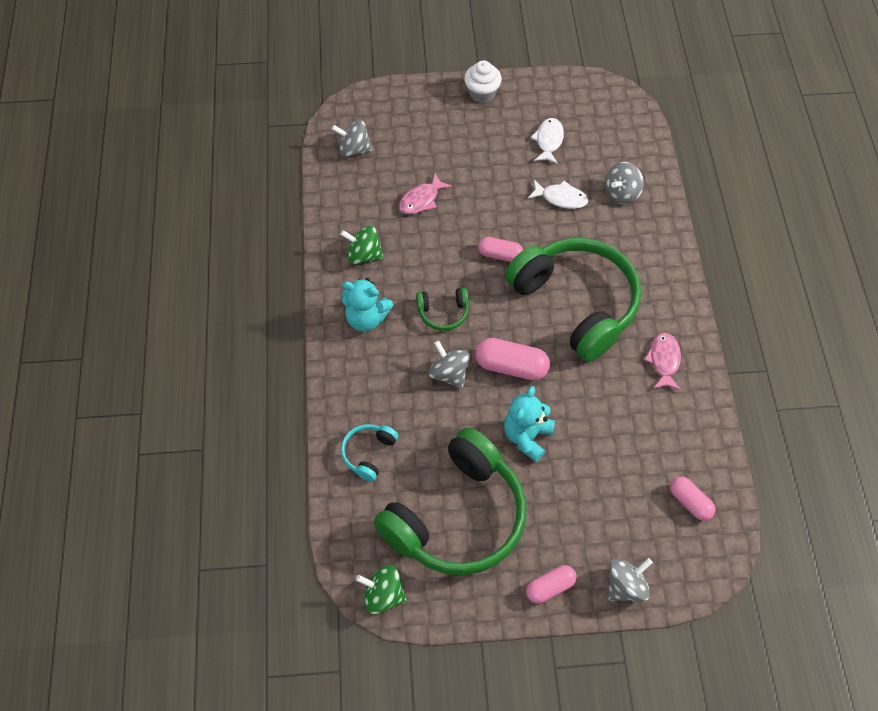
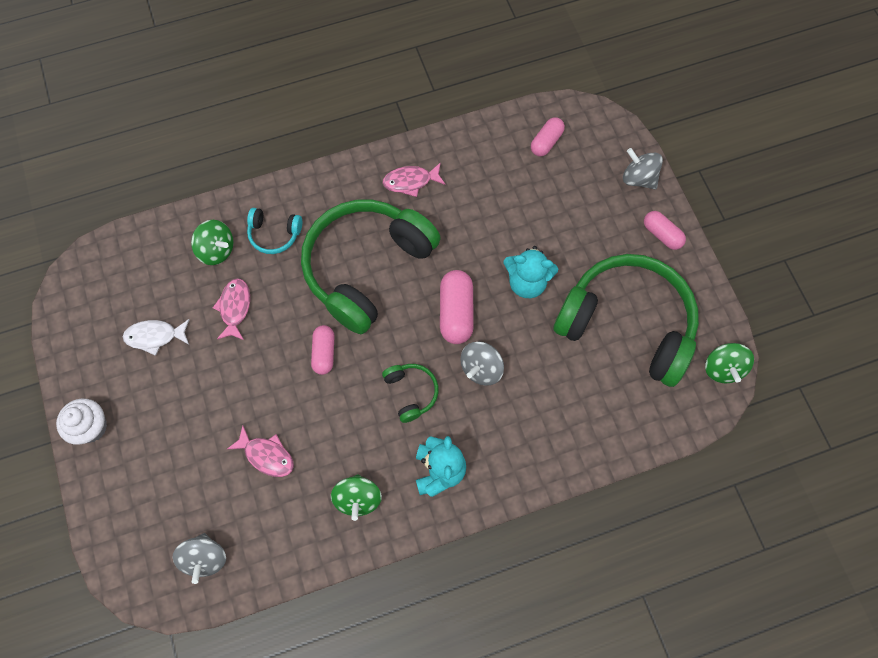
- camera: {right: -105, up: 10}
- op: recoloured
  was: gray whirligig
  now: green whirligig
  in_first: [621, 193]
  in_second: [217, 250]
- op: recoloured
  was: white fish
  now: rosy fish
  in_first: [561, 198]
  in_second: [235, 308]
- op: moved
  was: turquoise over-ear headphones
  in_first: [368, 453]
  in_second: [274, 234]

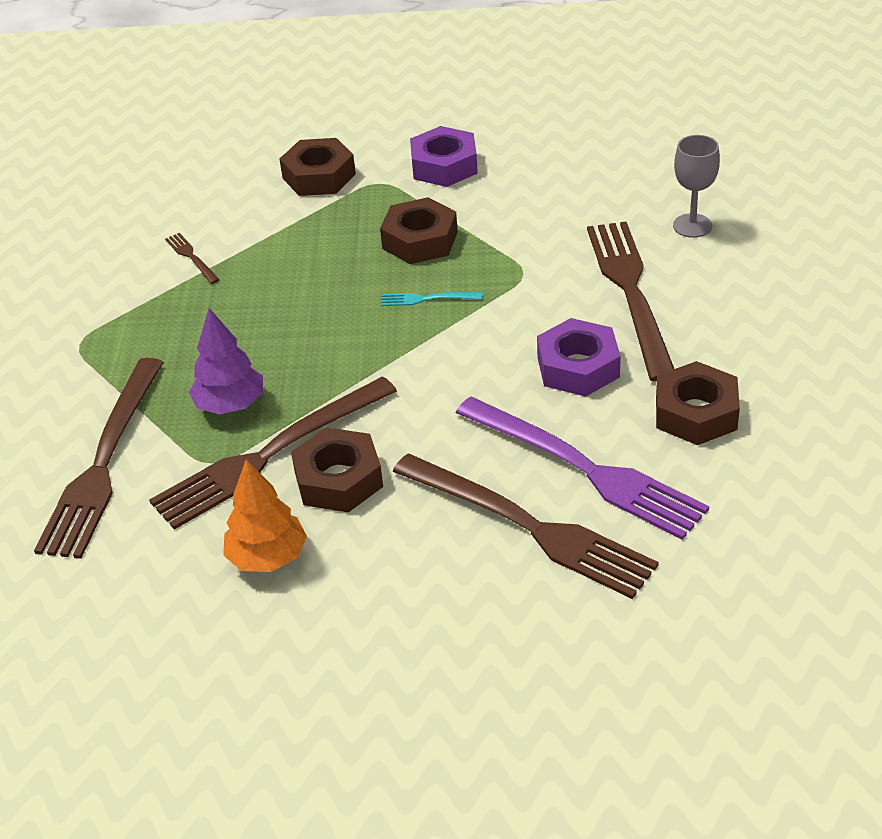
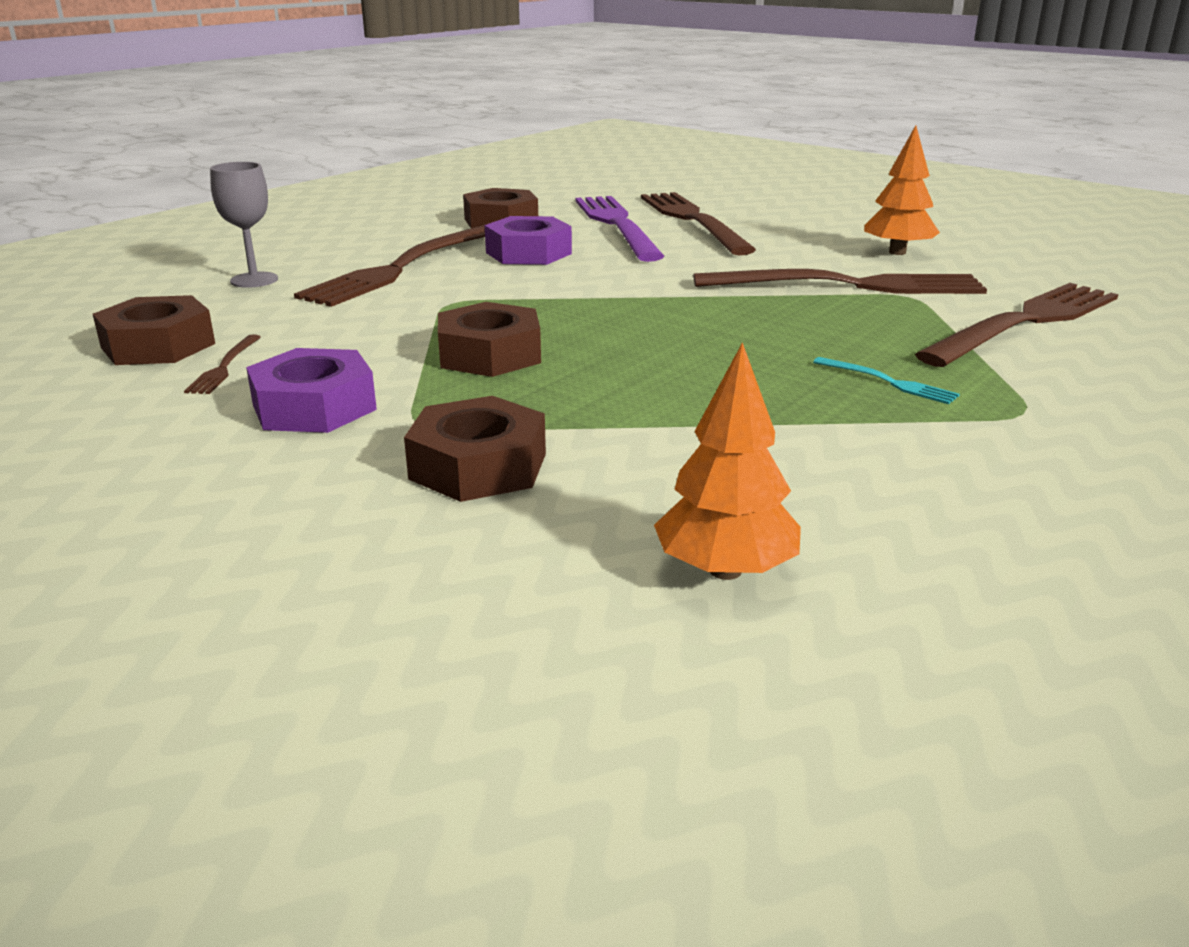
- camera: {right: -145, up: -15}
- op: moved
  was: dark brown nut
  in_first: [338, 479]
  in_second: [158, 345]
- op: moved
  was: dark brown dinner fork
  in_first: [191, 257]
  in_second: [224, 367]
- op: added
  now: bright orange tree
  in_second: [725, 570]
- op: moved
  was: turquoise dinner fork
  in_first: [427, 299]
  in_second: [888, 382]
- op: removed
  was: violet tree
  in_first: [230, 405]

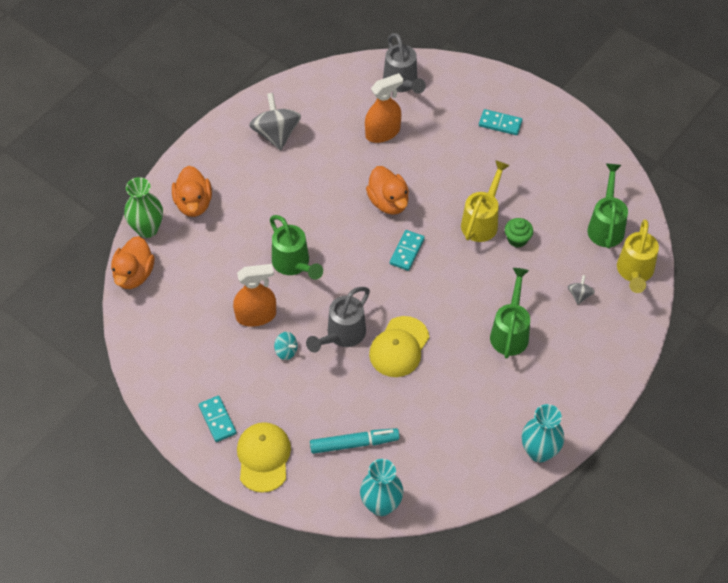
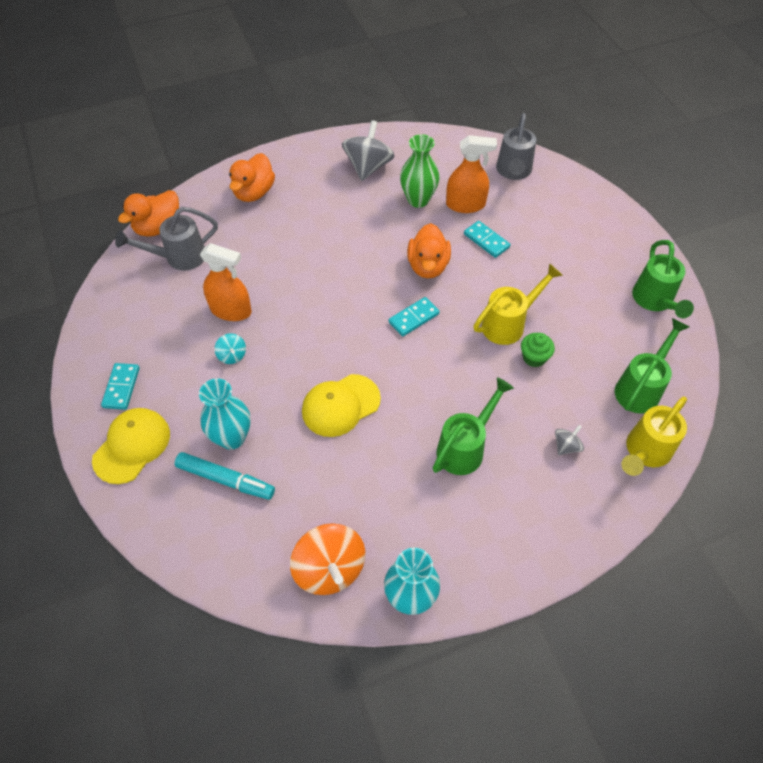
- camera: {right: 30, up: 0}
- op: moved
  was: gray watering pot
  in_first: [342, 335]
  in_second: [179, 257]
- op: moved
  was: turquoise vase
  in_first: [381, 505]
  in_second: [232, 437]
- op: added
  now: bright orange whirligig
  in_second: [329, 569]
- op: moved
  was: green vase
  in_first: [147, 229]
  in_second: [418, 200]
- op: moved
  was: turquoise domino
  in_first: [500, 124]
  in_second: [486, 241]
- op: moved
  was: green watering pot
  in_first: [294, 264]
  in_second: [654, 301]

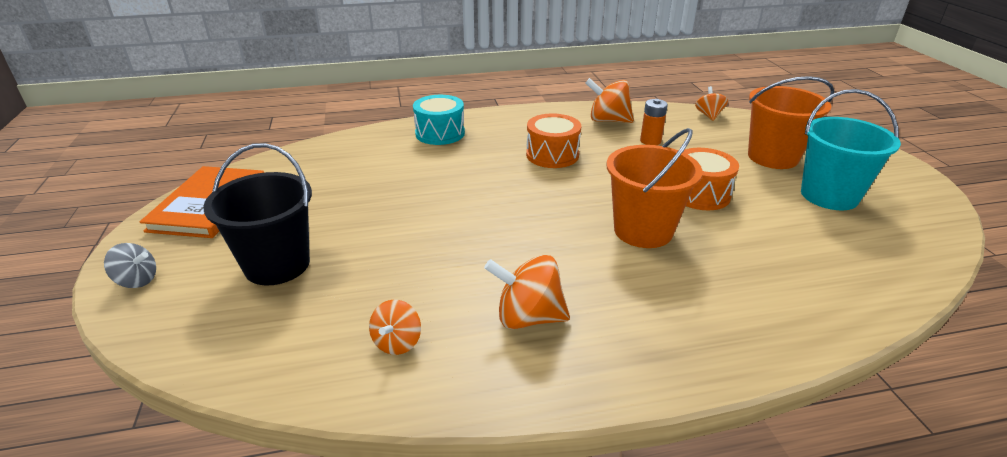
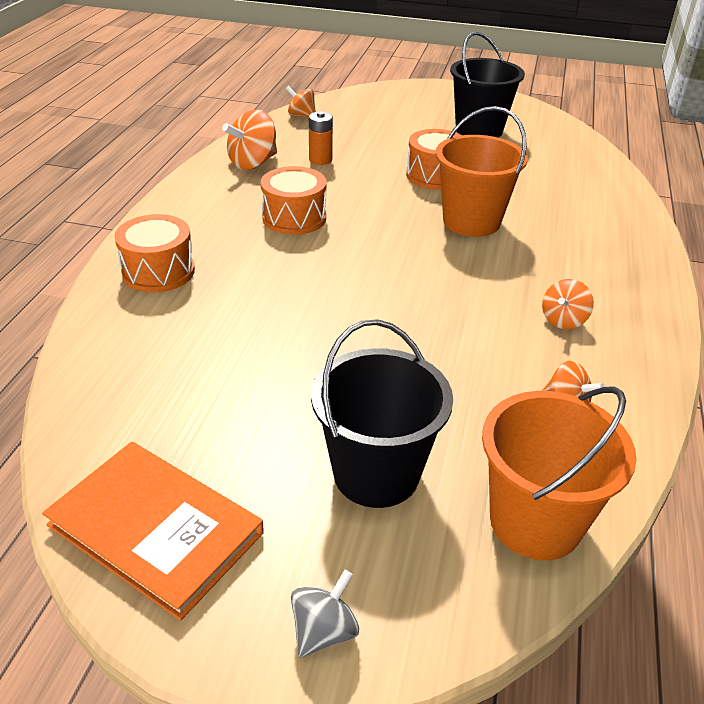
- camera: {right: -65, up: 5}
- op: recoloured
  was: turquoise toy drum
  now: bright orange toy drum
  in_first: [440, 133]
  in_second: [158, 271]
- op: recoloured
  was: turquoise sand bucket
  now: black sand bucket
  in_first: [829, 195]
  in_second: [479, 130]
- op: moved
  was: bright orange sand bucket
  in_first: [772, 157]
  in_second: [535, 522]
- op: resized
  was: bright orange whirligig
  in_first: [528, 317]
  in_second: [563, 320]
  ratio: 0.62

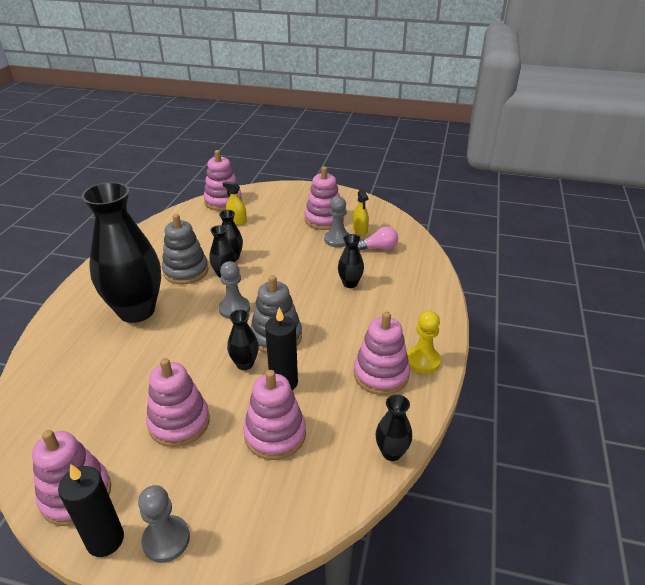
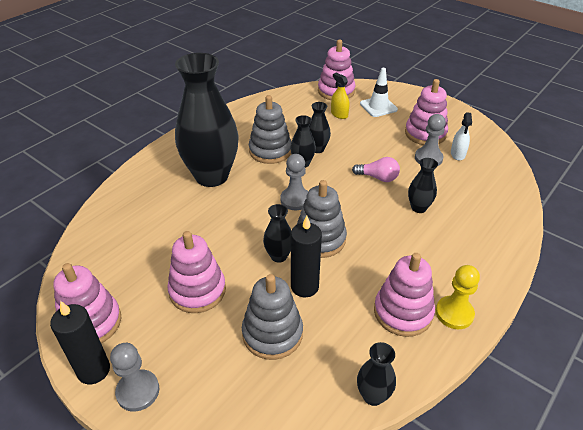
- camera: {right: 25, up: 5}
- op: recoloured
  was: rosy stacking rings
  now: gray stacking rings
  in_first: [275, 434]
  in_second: [272, 333]
- op: moved
  was: rosy bulb
  in_first: [379, 248]
  in_second: [378, 177]
- op: added
  now: white road cone
  in_second: [378, 107]
- op: recoloured
  was: golden sprayer
  now: white sprayer
  in_first: [360, 230]
  in_second: [457, 154]

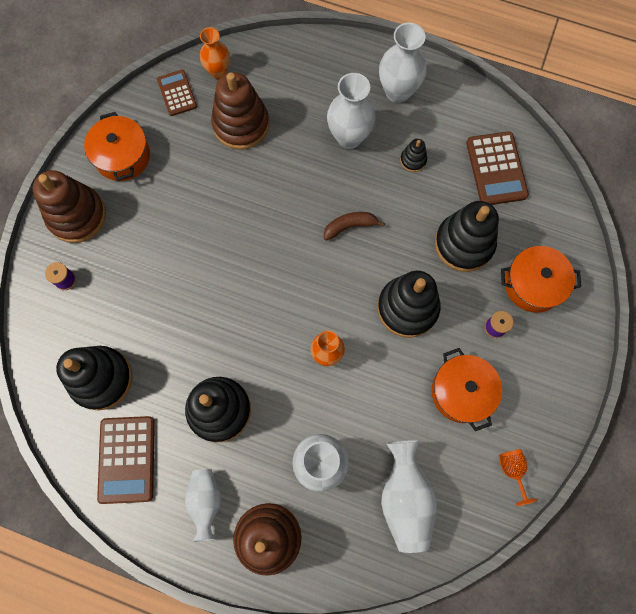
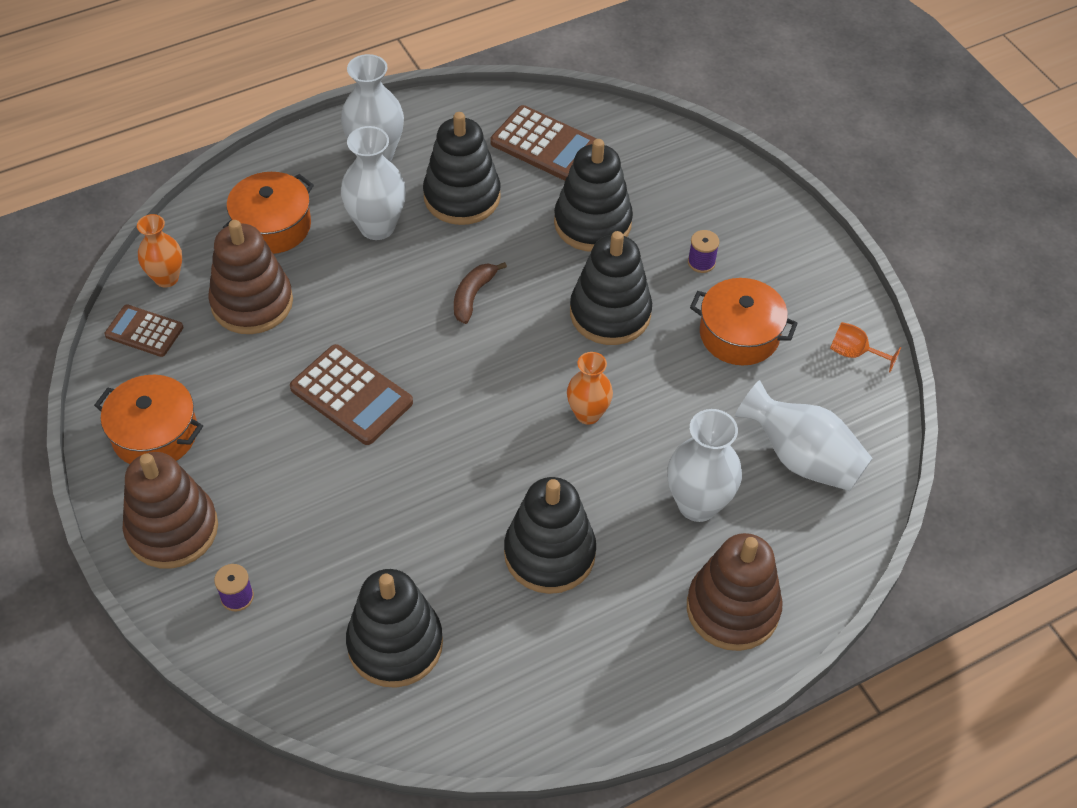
- camera: {right: -50, up: -20}
- op: moved
  was: bright orange cooking pot
  in_first: [533, 284]
  in_second: [272, 226]
- op: moved
  was: dark brown calculator
  in_first: [127, 459]
  in_second: [351, 395]
- op: resized
  was: black stacking rings
  in_first: [413, 160]
  in_second: [462, 197]
  ratio: 2.18
- op: removed
  was: white vase
  in_first: [206, 501]

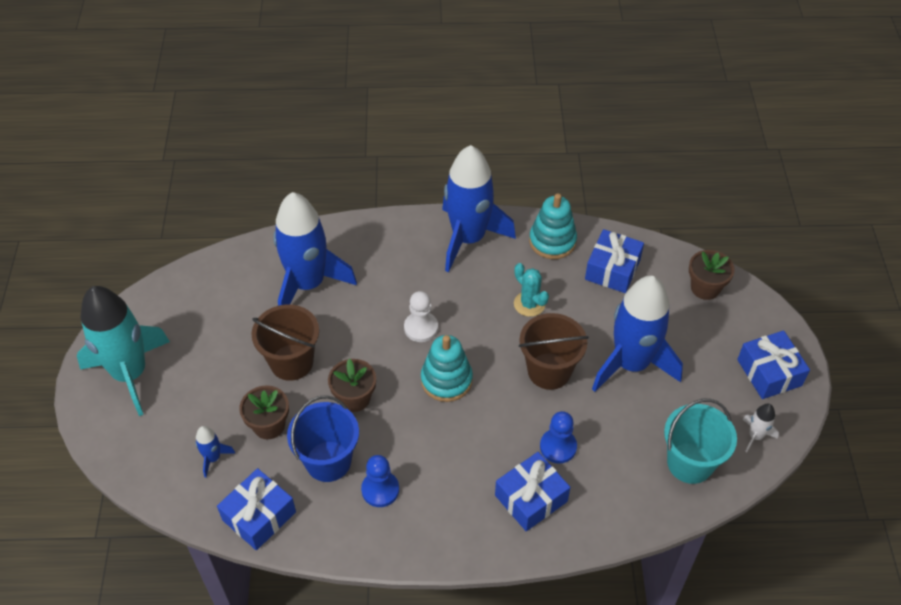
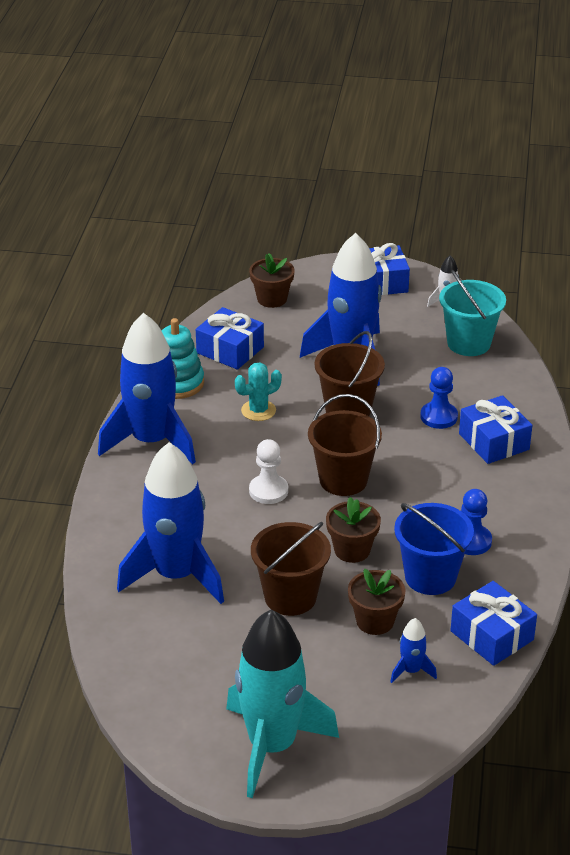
- camera: {right: -80, up: -15}
- op: replaced
  was: turquoise stacking rings
  now: dark brown sand bucket
  in_first: [446, 380]
  in_second: [343, 480]

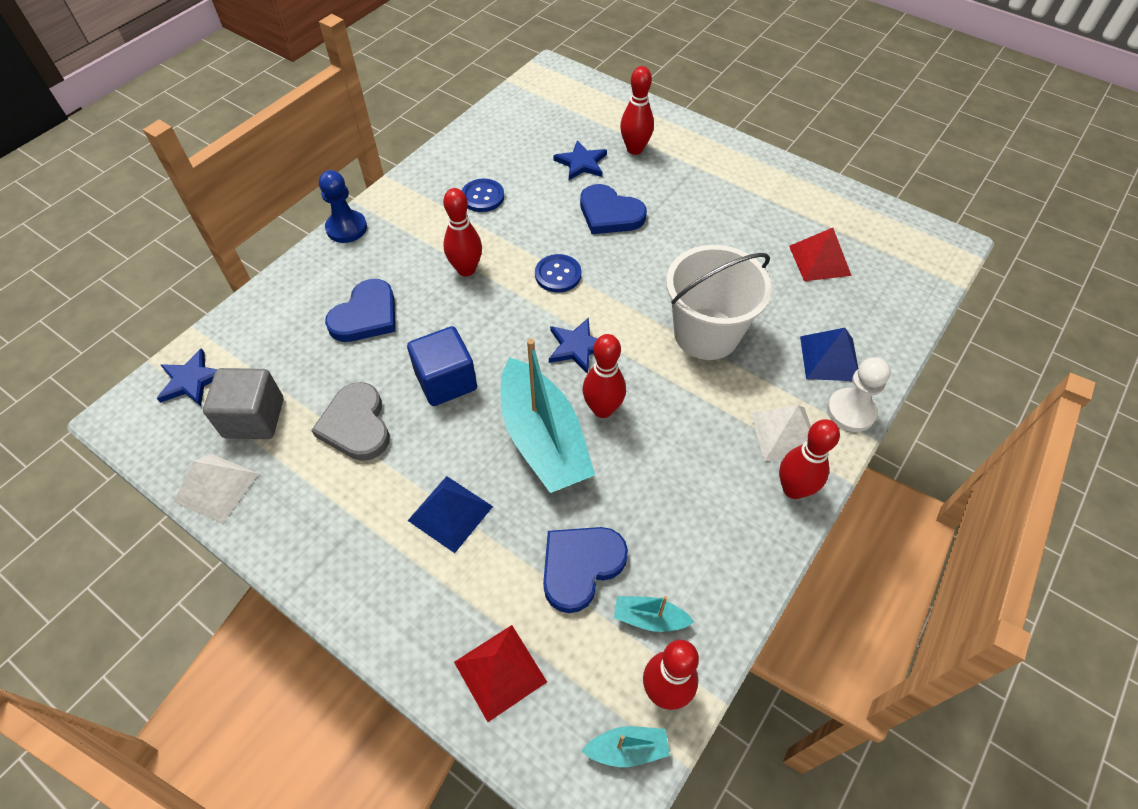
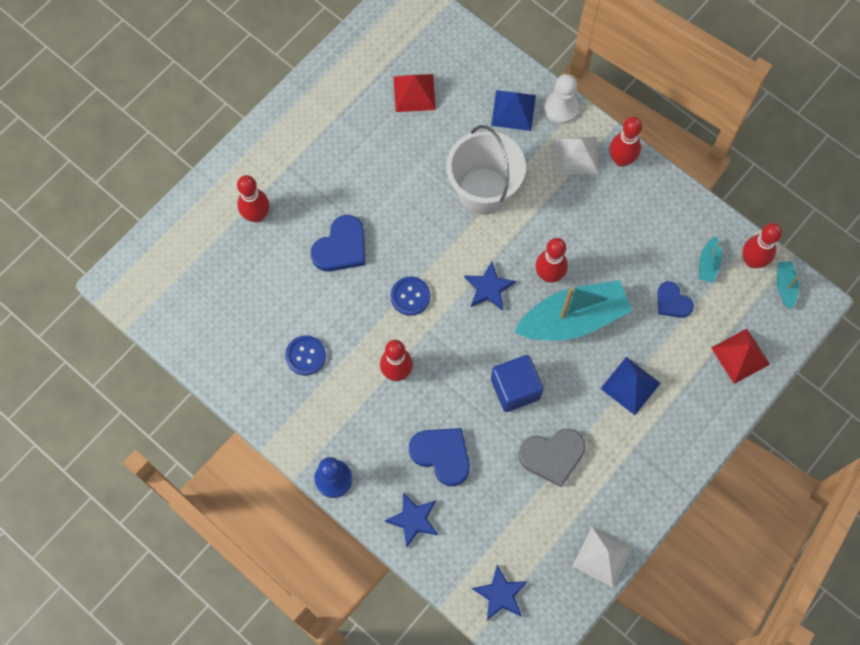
- camera: {right: -85, up: 15}
- op: moved
  was: cobalt star shape
  in_first: [581, 163]
  in_second: [413, 519]
- op: resized
  was: cobalt love heart
  in_first: [580, 566]
  in_second: [672, 302]
  ratio: 0.64
- op: removed
  was: gray solid cube
  in_first: [254, 418]

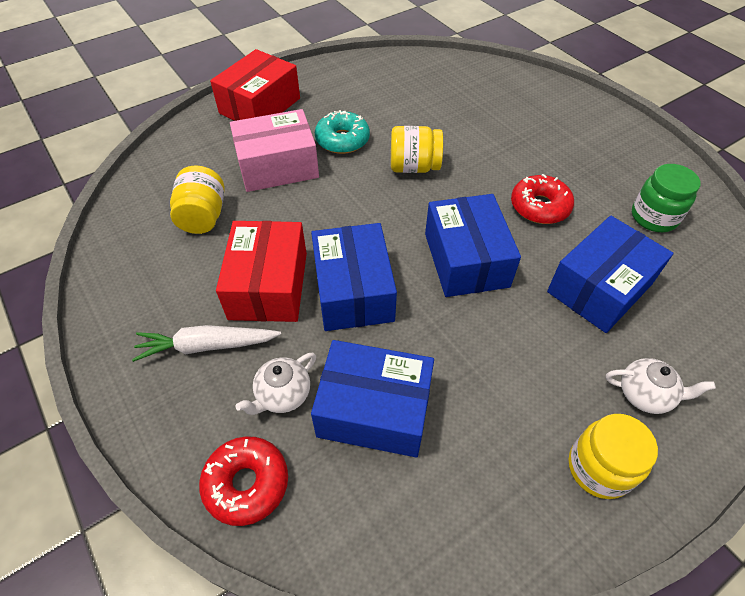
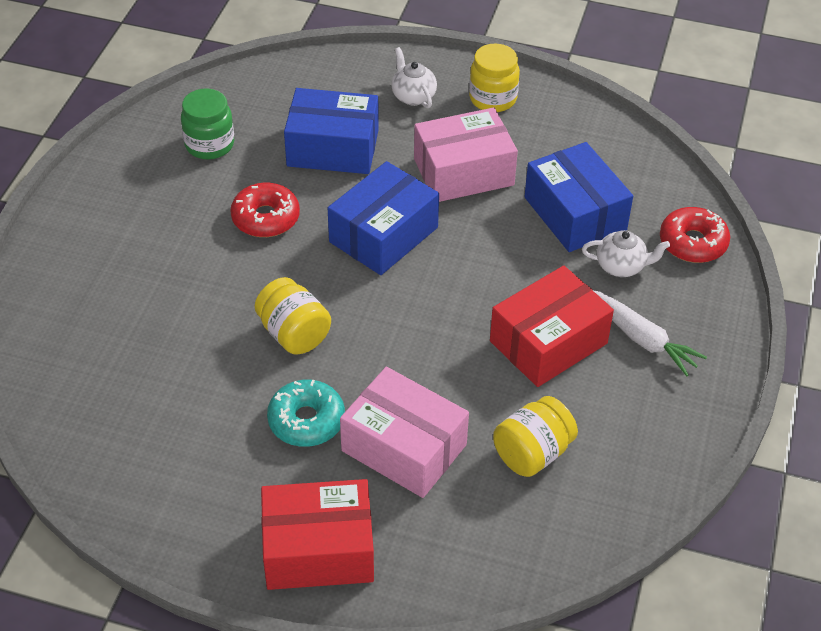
- camera: {right: -130, up: -5}
- op: added
  now: rosy parcel
  in_second: [463, 172]
- op: removed
  was: cobalt parcel
  in_first: [353, 291]

